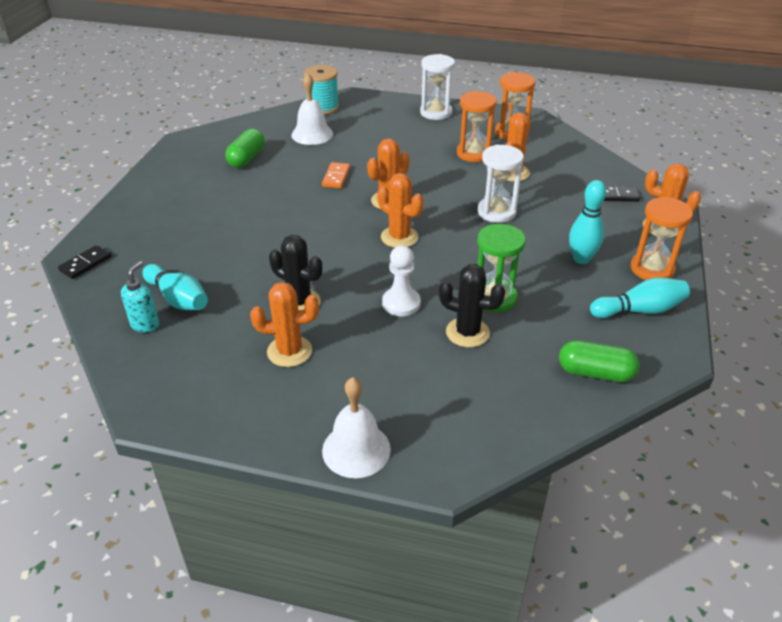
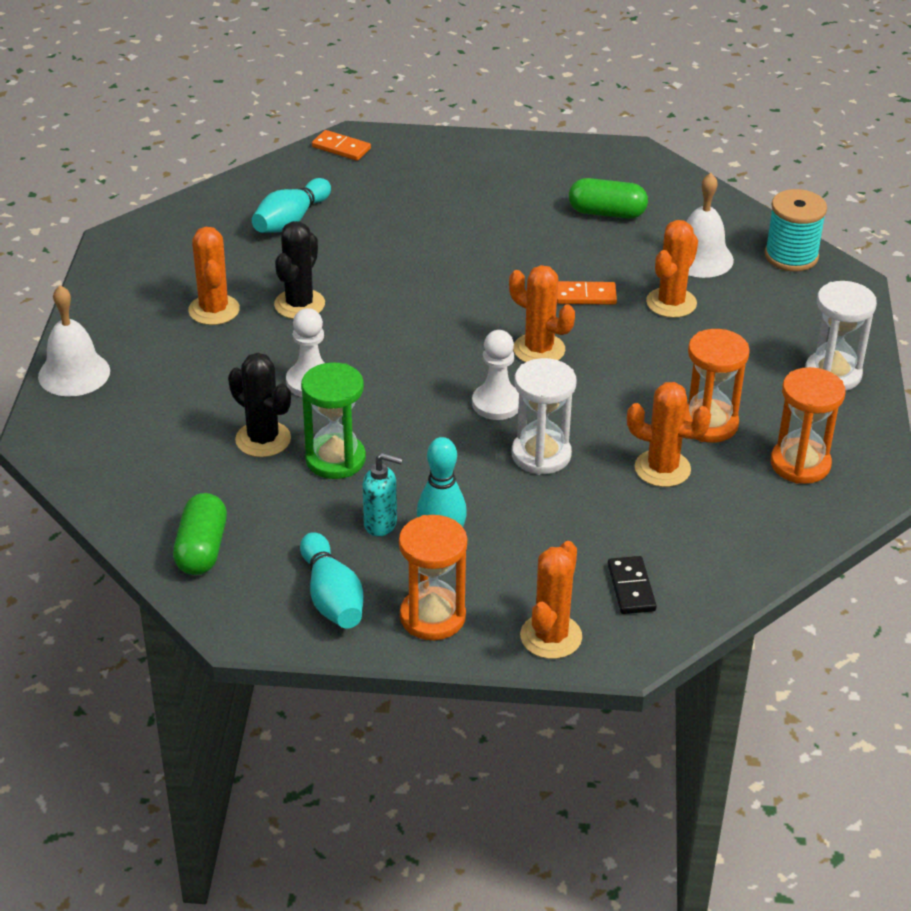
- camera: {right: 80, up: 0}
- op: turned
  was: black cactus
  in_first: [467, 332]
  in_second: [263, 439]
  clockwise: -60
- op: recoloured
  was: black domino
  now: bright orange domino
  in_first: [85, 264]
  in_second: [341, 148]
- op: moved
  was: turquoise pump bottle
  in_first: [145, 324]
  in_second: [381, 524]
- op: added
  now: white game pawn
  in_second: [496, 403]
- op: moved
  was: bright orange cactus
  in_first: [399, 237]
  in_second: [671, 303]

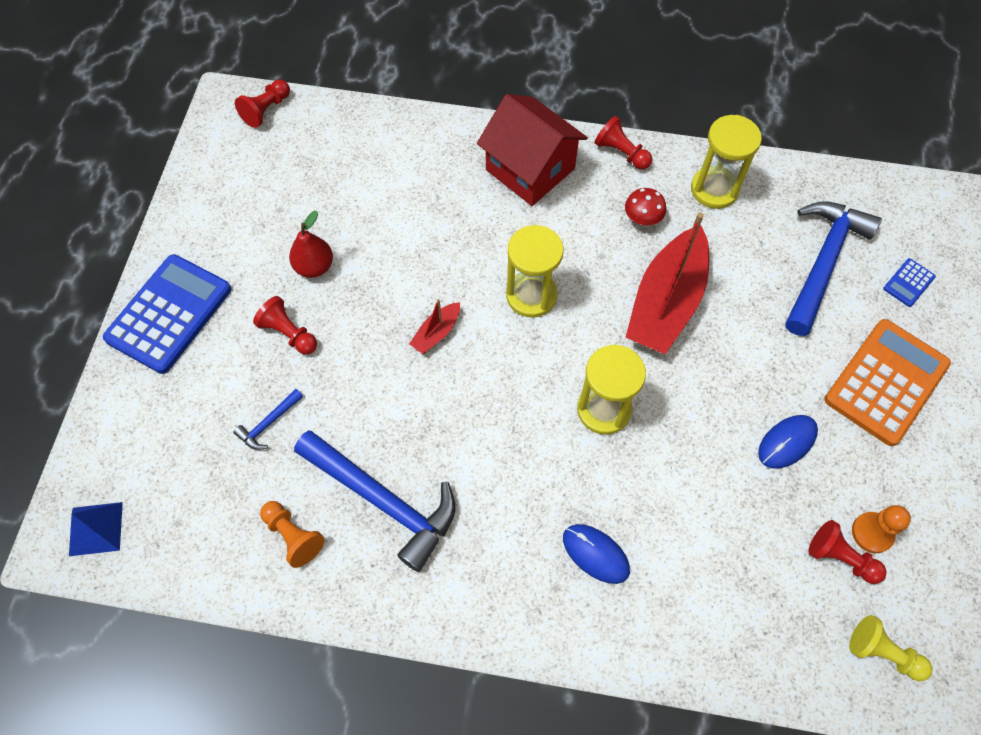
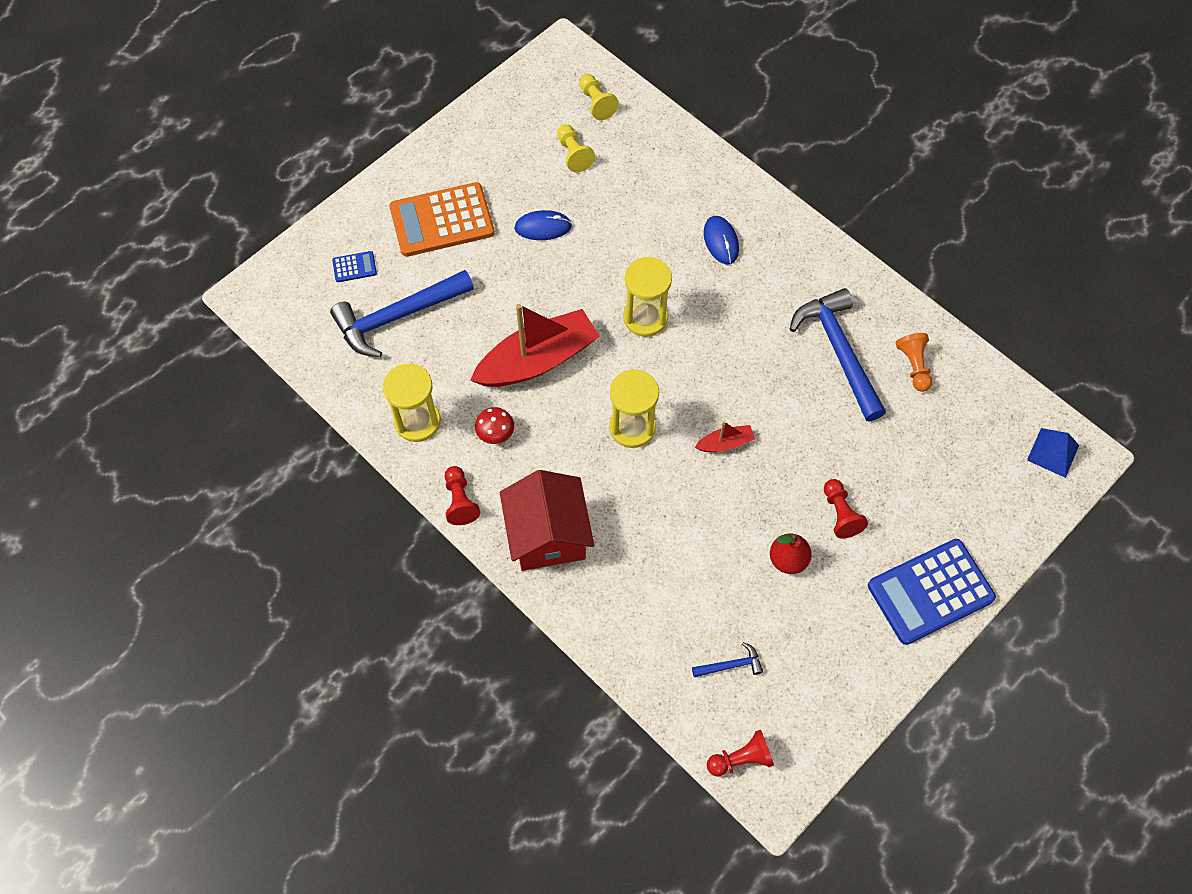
- camera: {right: -145, up: 0}
- op: recoloured
  was: scarlet game pawn
  now: golden game pawn
  in_first: [840, 557]
  in_second: [573, 154]
- op: moved
  was: cobalt hammer
  in_first: [268, 423]
  in_second: [731, 665]
- op: removed
  was: bright orange game pawn
  in_first: [872, 533]

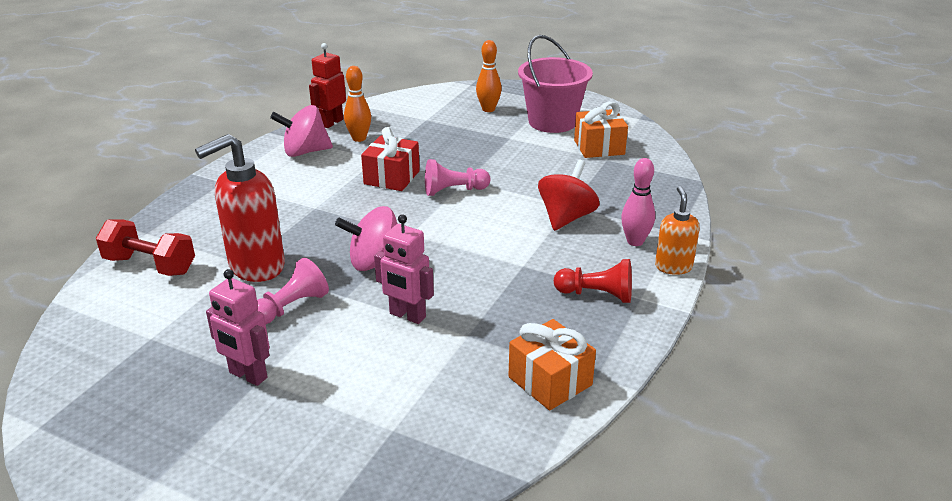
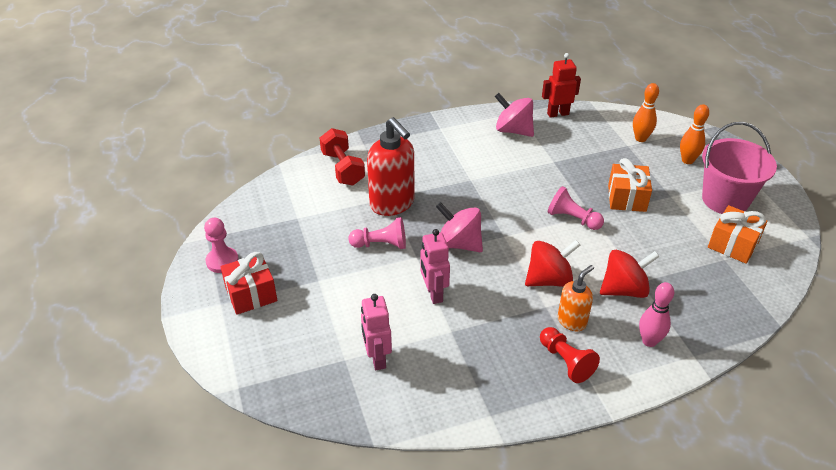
- camera: {right: 45, up: 10}
- op: added
  now: rosy game pawn
  in_second: [222, 261]
- op: moved
  was: scarlet wrapped gift
  in_first: [392, 177]
  in_second: [251, 294]
- op: moved
  was: rosy robot
  in_first: [247, 375]
  in_second: [377, 358]
- op: turned
  was: scarlet pump bottle
  in_first: [256, 266]
  in_second: [392, 204]
  clockwise: -135
- op: added
  now: scarlet whirligig
  in_second: [549, 279]
- op: moved
  was: bright orange pump bottle
  in_first: [673, 266]
  in_second: [572, 321]
- op: moved
  was: bright orange wrapped gift
  in_first: [550, 381]
  in_second: [626, 198]
- op: moved
  was: bright orange tenpin
  in_first: [359, 138]
  in_second: [640, 138]

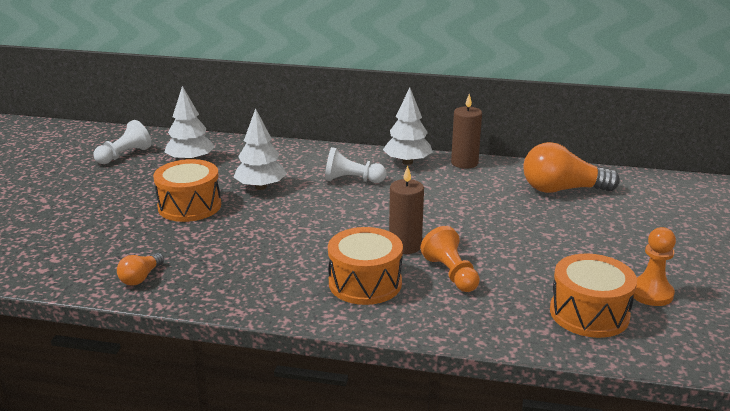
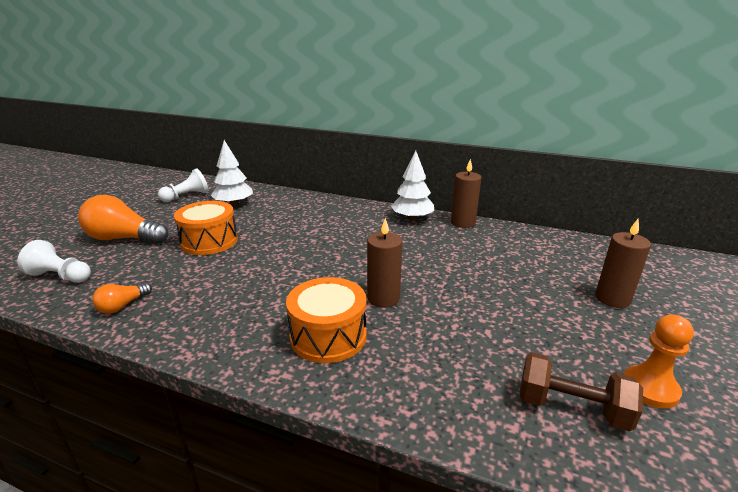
- camera: {right: 10, up: 0}
- op: moved
  was: white game pawn
  in_first: [352, 180]
  in_second: [60, 276]
- op: moved
  was: bright orange bulb
  in_first: [562, 190]
  in_second: [124, 239]
- op: replaced
  was: bright orange toy drum
  now: dark brown dumbbell
  in_first: [589, 313]
  in_second: [571, 408]
- op: added
  now: dark brown wax candle
  in_second: [612, 299]
- op: removed
  was: white tree
  in_first: [261, 187]
- op: removed
  was: bright orange game pawn
  in_first: [451, 274]

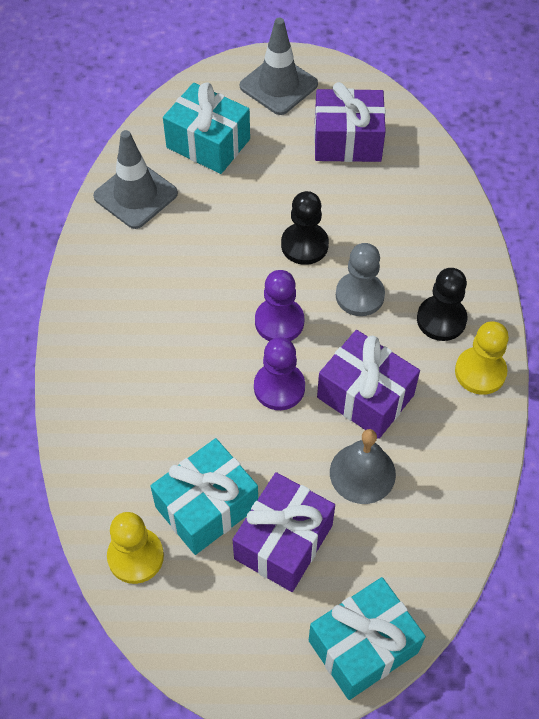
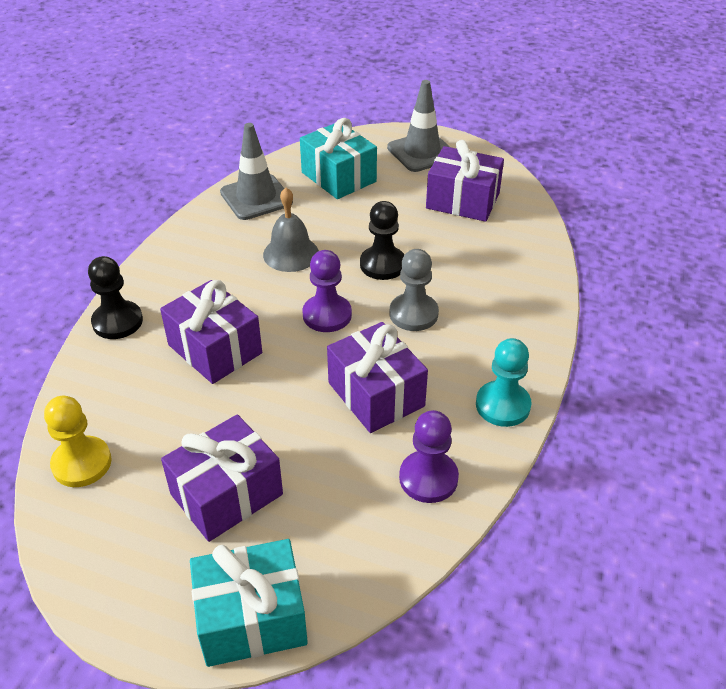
- camera: {right: 20, up: -15}
- op: moved
  was: black game pawn
  in_first: [441, 319]
  in_second: [117, 322]
- op: added
  now: violet wrapped gift
  in_second: [215, 349]
- op: moved
  was: gray hand bell
  in_first: [362, 473]
  in_second: [291, 253]
- op: moved
  was: violet game pawn
  in_first: [279, 387]
  in_second: [428, 478]
- op: recoloured
  was: golden game pawn
  now: turquoise game pawn
  in_first: [480, 372]
  in_second: [502, 405]
- op: removed
  was: turquoise wrapped gift
  in_first: [206, 507]

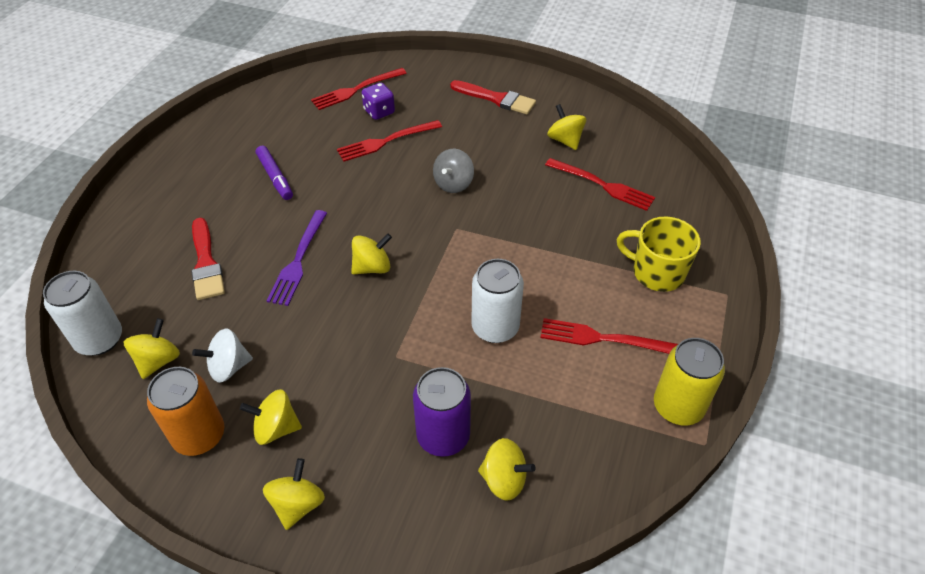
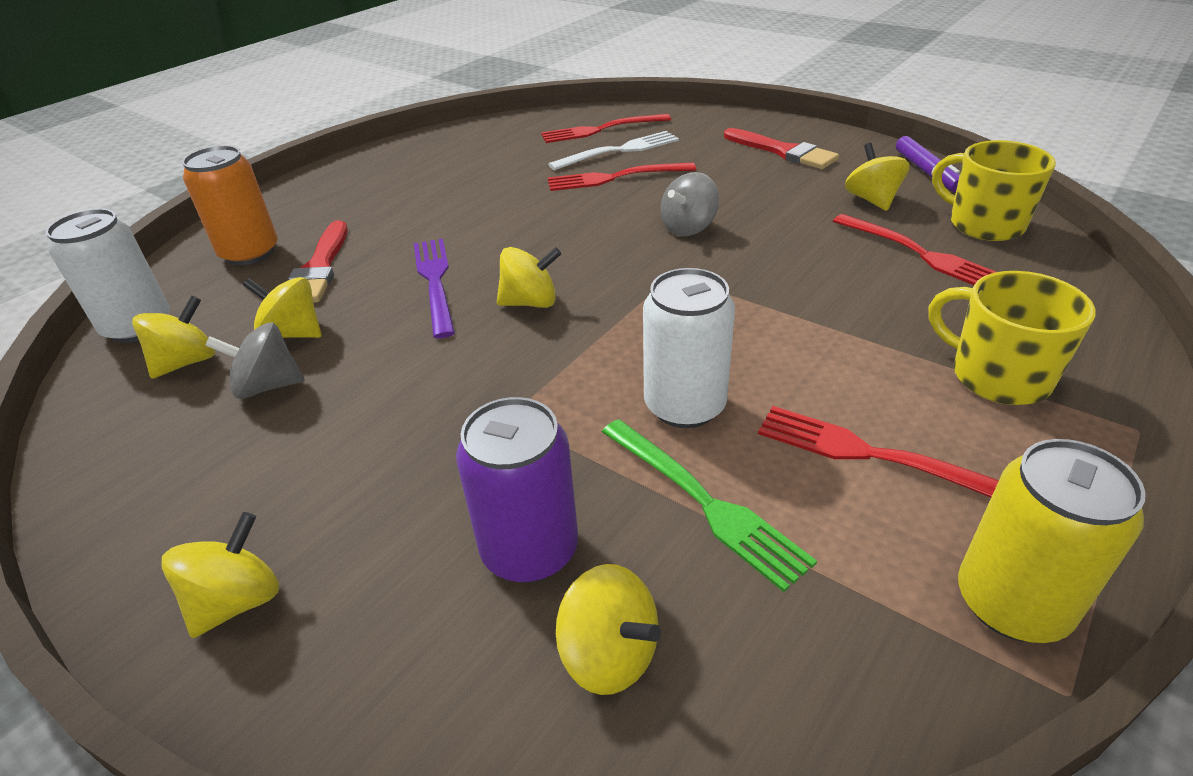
- camera: {right: 20, up: -10}
- op: moved
  was: bright orange can
  in_first: [199, 435]
  in_second: [250, 253]
- op: recoloured
  was: white whirligig
  now: gray whirligig
  in_first: [228, 367]
  in_second: [267, 386]
- op: moved
  was: golden whirligig
  in_first: [276, 428]
  in_second: [293, 333]
- op: turned
  was: violet dinner fork
  in_first: [298, 261]
  in_second: [435, 281]
  clockwise: 135
- op: replaced
  was: violet dice
  now: white dinner fork
  in_first: [379, 112]
  in_second: [620, 150]
- op: added
  now: green dinner fork
  in_second: [705, 503]
- op: moved
  was: violet felt pen
  in_first: [275, 177]
  in_second: [926, 172]
- op: added
  now: golden coffee mug
  in_second: [984, 224]

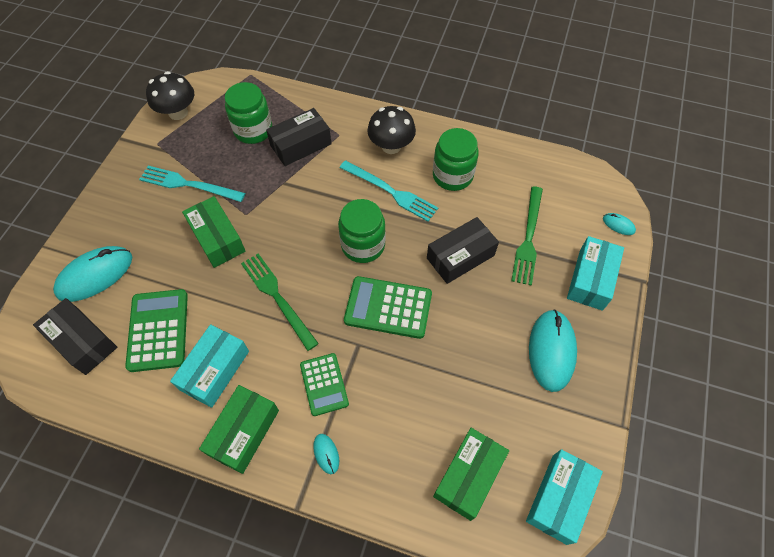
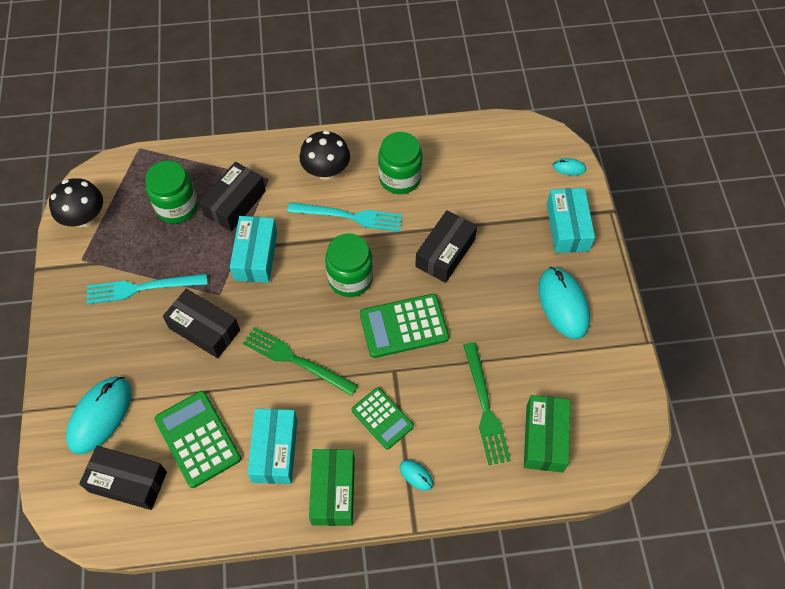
- camera: {right: -25, up: 0}
- op: recoloured
  was: green parcel
  now: black parcel
  in_first: [217, 238]
  in_second: [204, 329]
- op: moved
  was: turquoise parcel
  in_first: [559, 498]
  in_second: [256, 256]
- op: moved
  was: green dinner fork
  in_first: [528, 238]
  in_second: [485, 407]

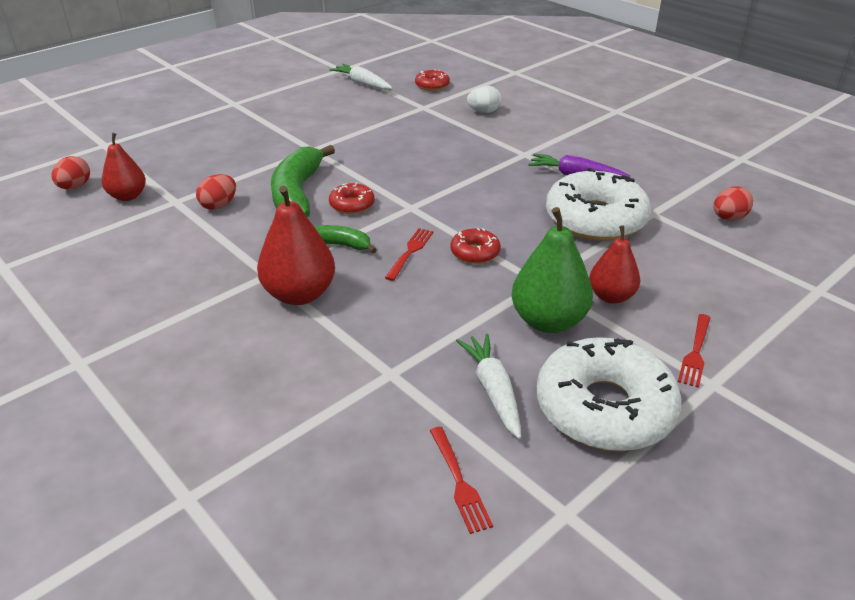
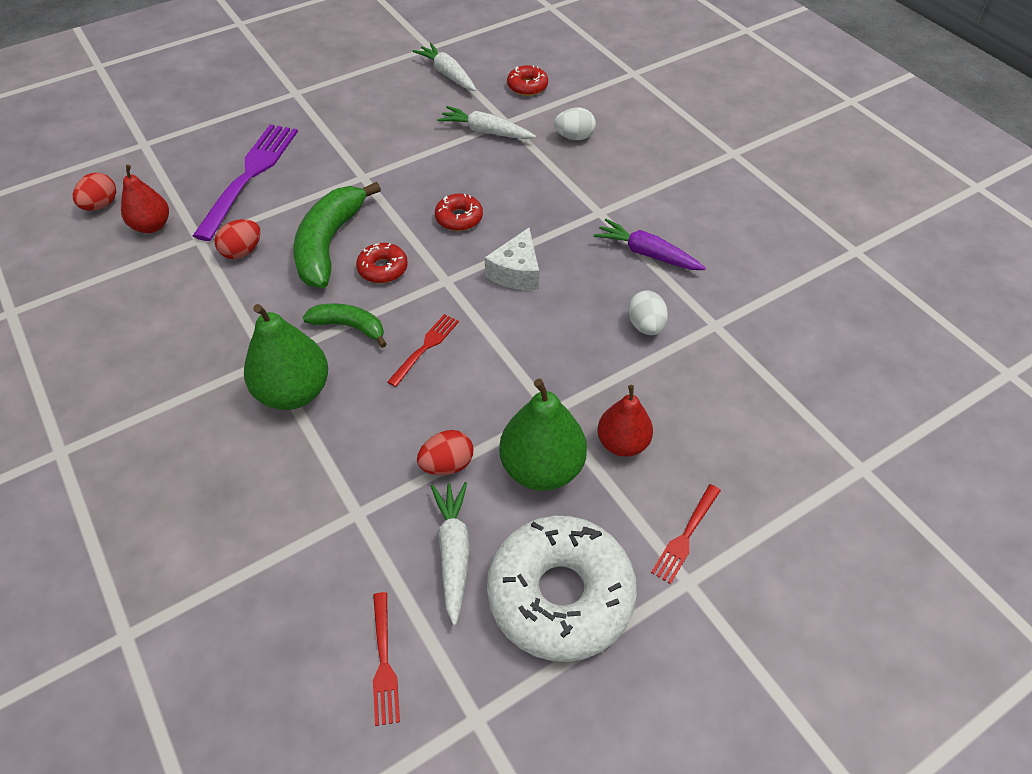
- camera: {right: 10, up: 15}
- op: added
  now: violet dinner fork
  in_second: [250, 176]
- op: recoloured
  was: scarlet pear
  now: green pear
  in_first: [299, 294]
  in_second: [294, 392]
- op: moved
  was: scarlet egg shape
  in_first: [728, 218]
  in_second: [447, 464]
- op: moved
  was: scarlet donut
  in_first: [475, 252]
  in_second: [459, 218]
- op: added
  now: white root vegetable
  in_second: [486, 131]
- op: added
  now: white cheese wedge
  in_second: [516, 272]
- op: replaced
  was: white donut
  now: white egg shape
  in_first: [595, 219]
  in_second: [645, 326]

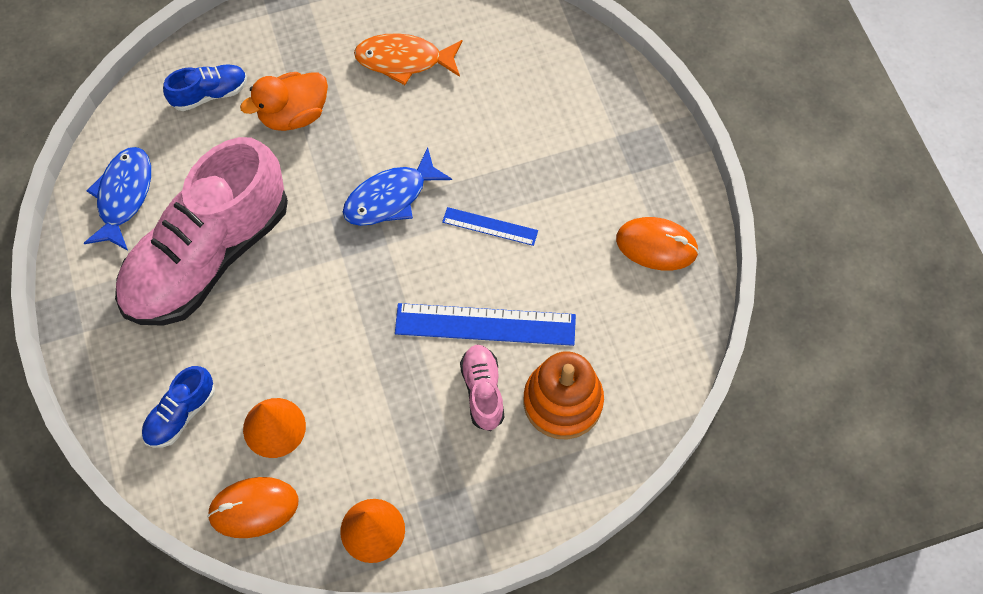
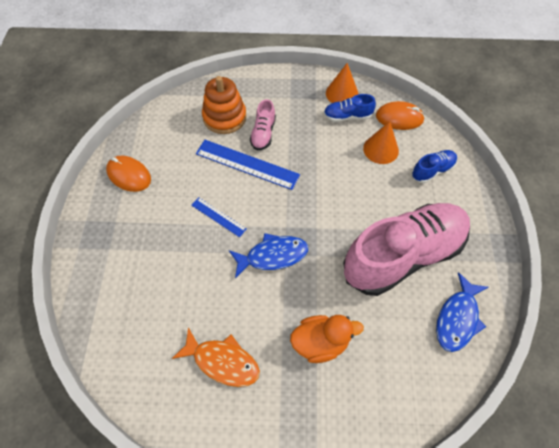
- camera: {right: -160, up: -5}
- op: moved
  was: cobalt sneaker
  in_first: [209, 94]
  in_second: [347, 116]

